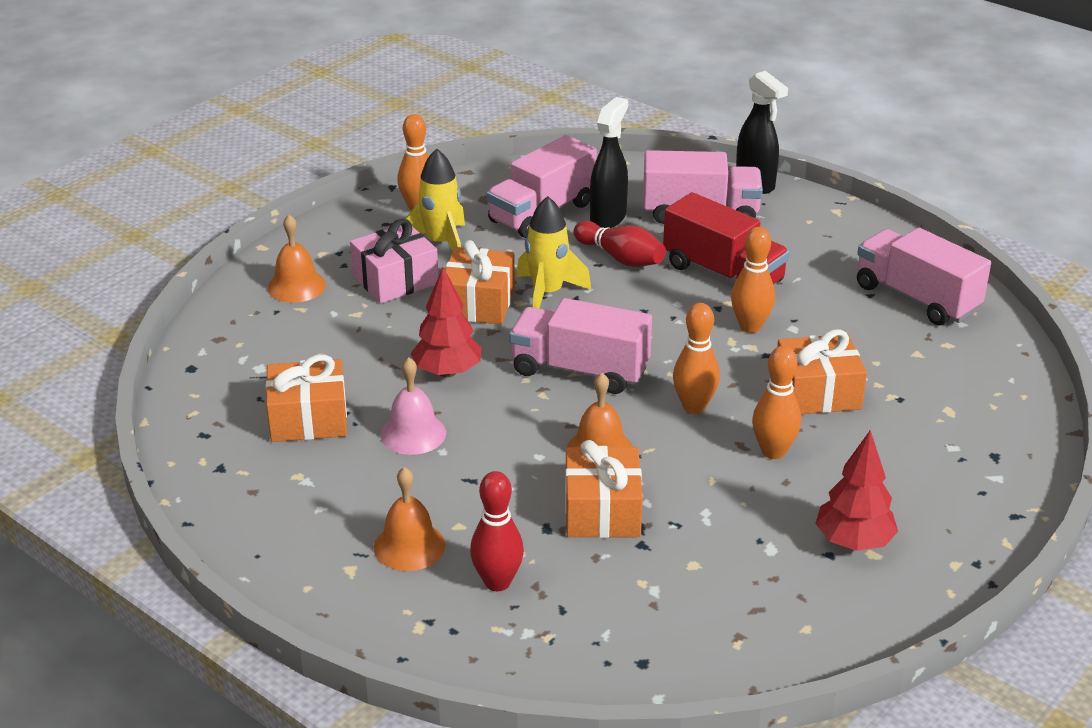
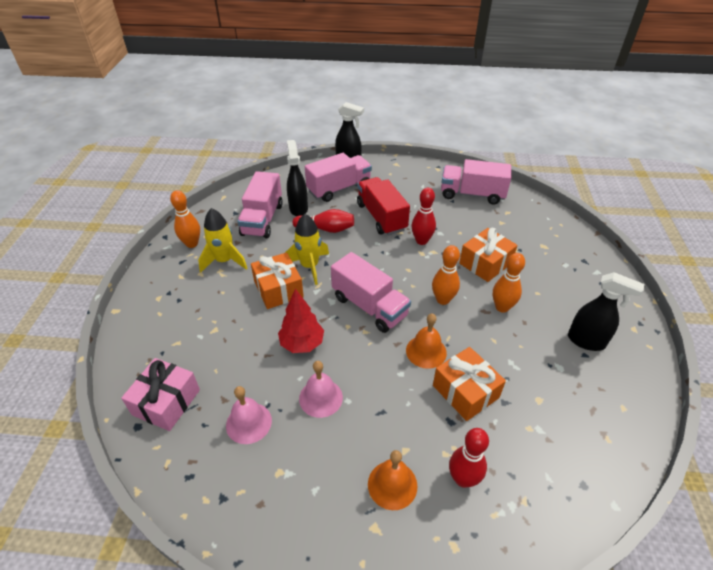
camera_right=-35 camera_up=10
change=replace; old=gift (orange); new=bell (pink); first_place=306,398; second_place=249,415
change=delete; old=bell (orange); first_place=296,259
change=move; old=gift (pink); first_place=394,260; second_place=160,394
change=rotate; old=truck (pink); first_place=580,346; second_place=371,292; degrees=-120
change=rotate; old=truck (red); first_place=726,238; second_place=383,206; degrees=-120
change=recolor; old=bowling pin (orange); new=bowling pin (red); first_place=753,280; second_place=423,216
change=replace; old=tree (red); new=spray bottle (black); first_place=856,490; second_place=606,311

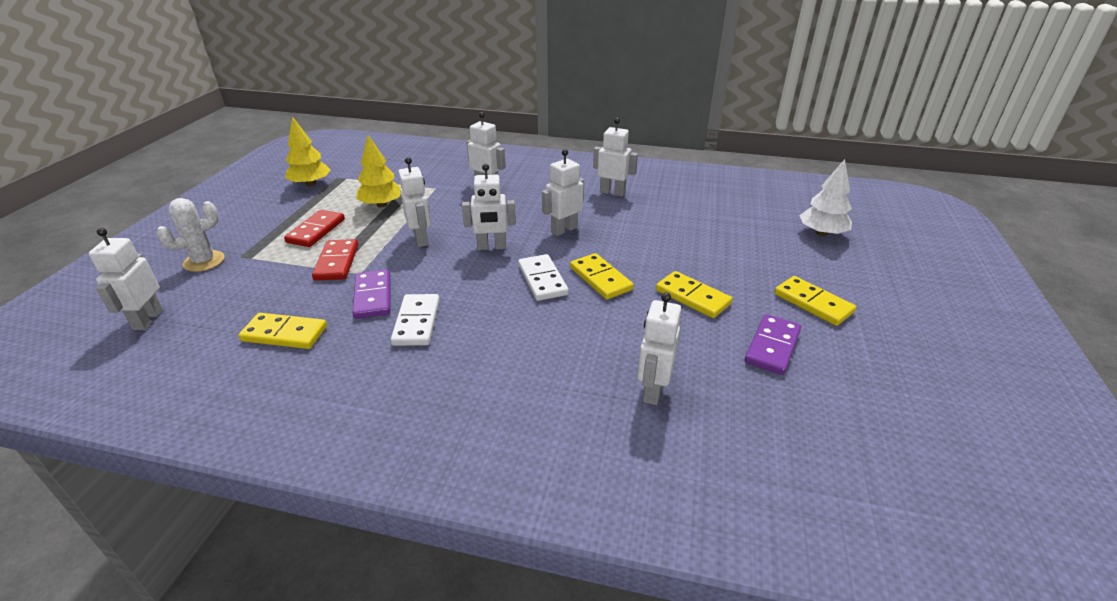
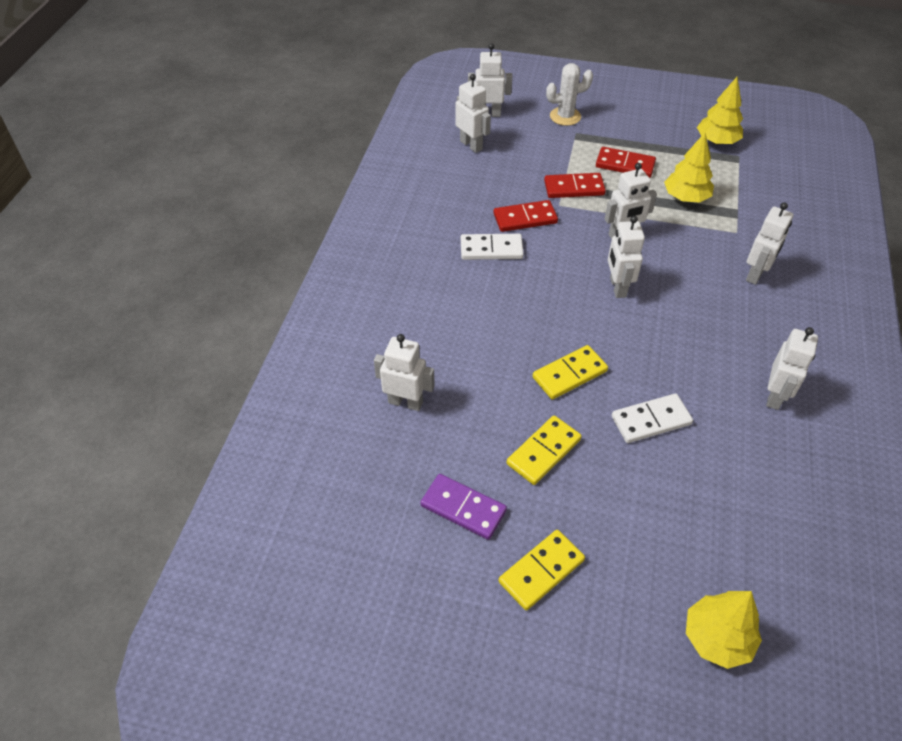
camera_right=90 camera_up=15
change=rotate; old=cactus (white); first_place=190,235; second_place=569,94; degrees=-60
change=delete; old=domino (yellow); first_place=283,331
change=recolor; old=domino (purple); new=domino (red); first_place=371,294; second_place=526,216
change=move; old=domino (white); first_place=543,277; second_place=652,418
change=move; old=robot (white); first_place=563,192; second_place=473,113
change=recolor; old=tree (white); new=tree (yellow); first_place=825,197; second_place=724,630

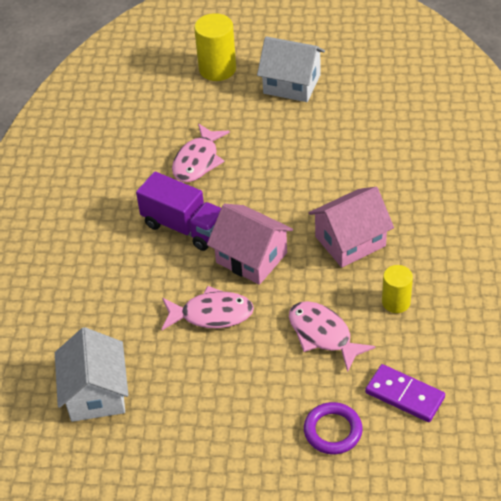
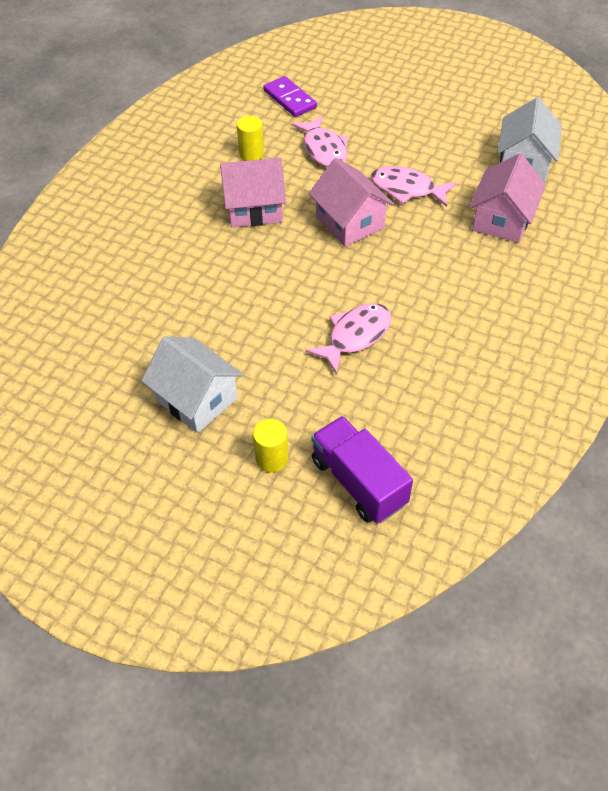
camera_right=-160 camera_up=5
change=move; old=truck (purple); first_place=178,211; second_place=362,469
change=resize; old=cylinder (yellow); first_place=215,47; second_place=271,446; factor=0.63
change=delete; old=ring (purple); first_place=333,428
change=insert; new=house (pink); second_place=507,198

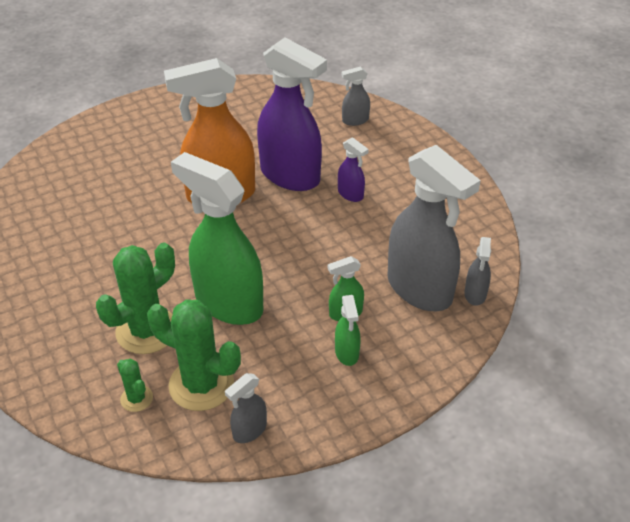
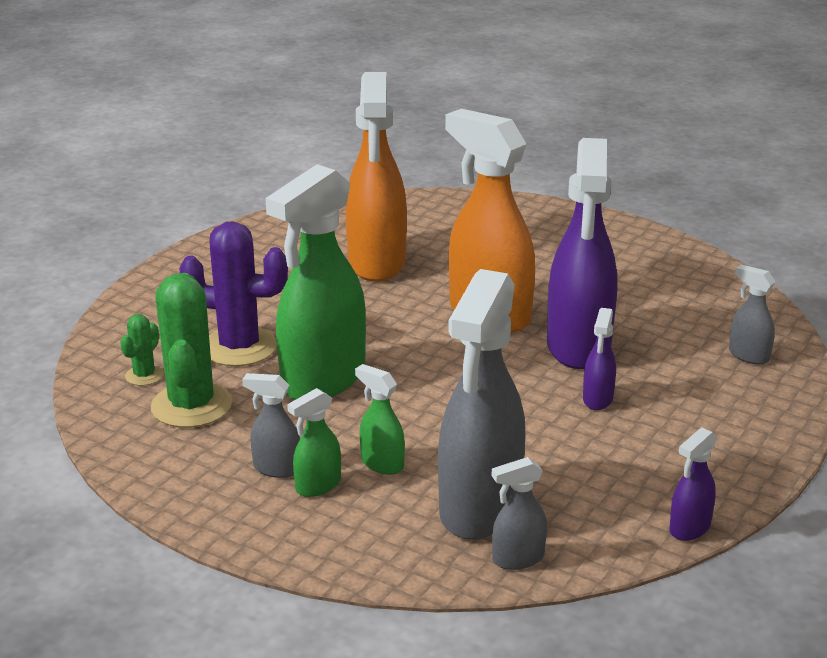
camera_right=60 camera_up=-15
change=recolor; old=cactus (green); new=cactus (purple); first_place=135,298; second_place=233,293
change=rotate; old=spray bottle (green); first_place=217,238; second_place=315,282; degrees=-150
change=move; old=spray bottle (grey); first_place=246,408; second_place=271,425
change=insert; new=spray bottle (orange); second_place=376,177
change=insert; new=spray bottle (purple); second_place=693,484

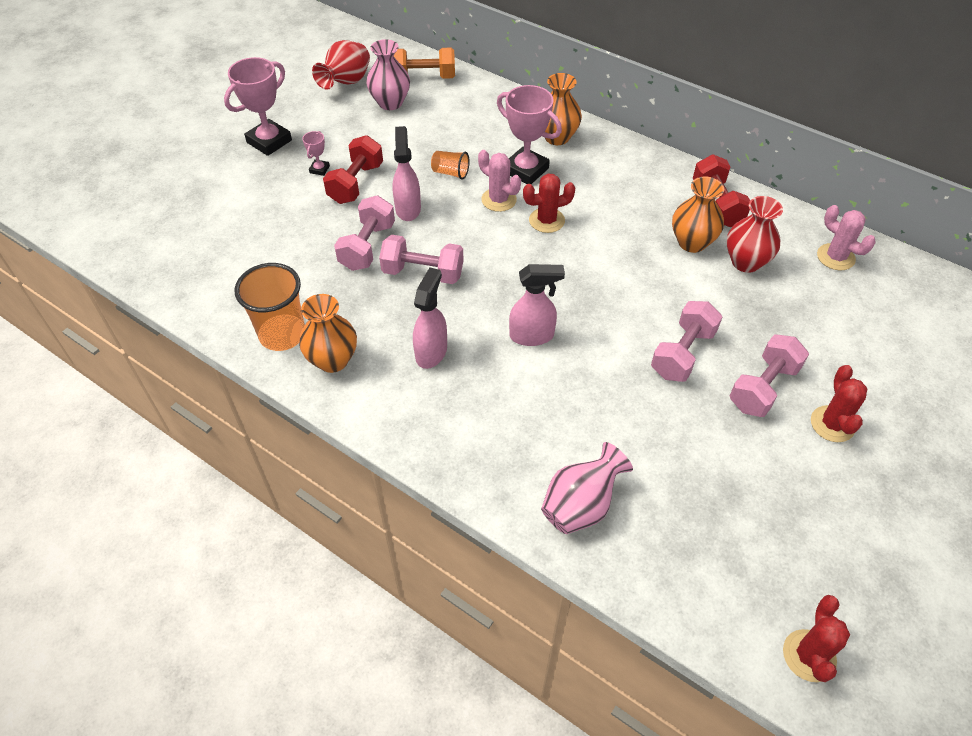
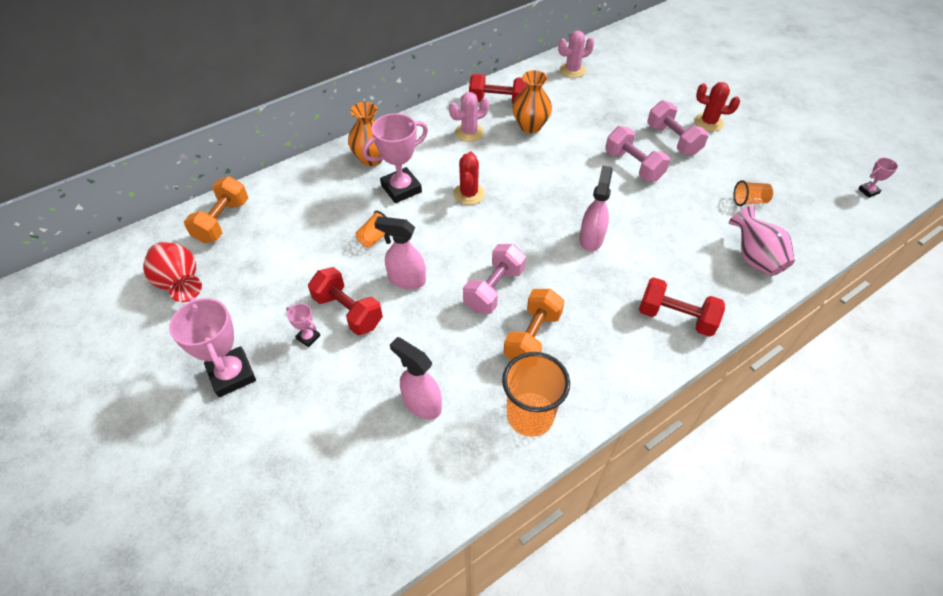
camera_right=-70 camera_up=0
change=delete; old=vase (orange); first_place=328,333
change=delete; old=dumbbell (pink); first_place=364,233
change=delete; old=vase (pink); first_place=388,74
change=move; old=spray bottle (pink); first_place=430,318; second_place=416,378
change=move; old=cactus (pink); first_place=499,181; second_place=469,117
change=delete; old=vase (red); first_place=755,234
change=replace; old=cactus (red); new=trophy (pink); first_place=816,638; second_place=878,178
change=insert; new=dumbbell (orange); second_place=534,324
change=insert; new=dumbbell (red); second_place=682,307
change=insert; new=cup (orange); second_place=753,193

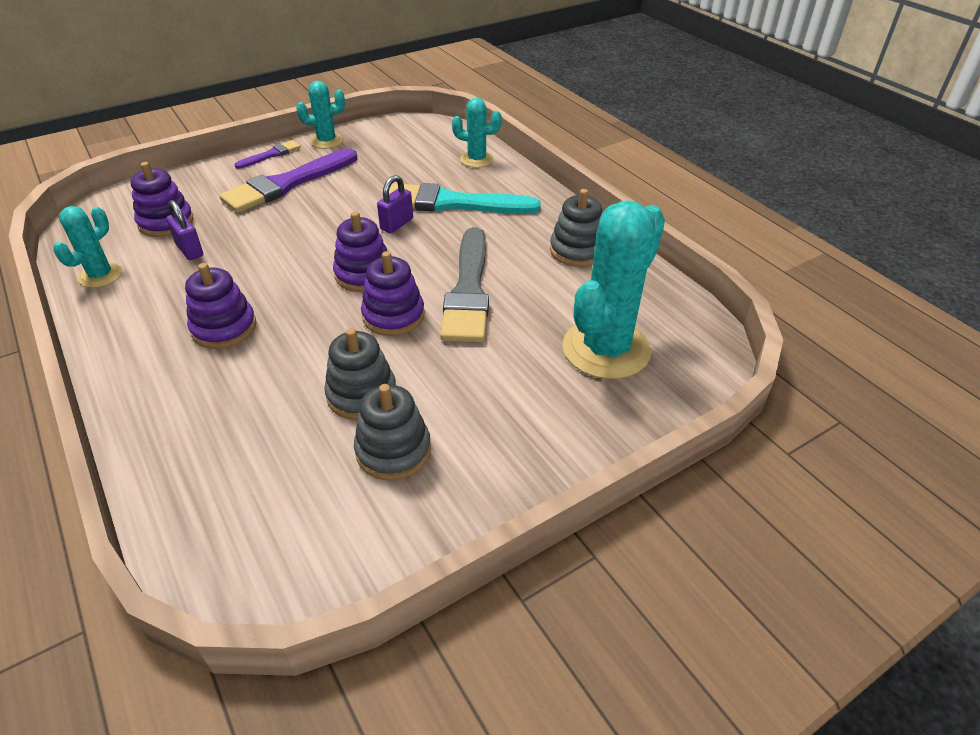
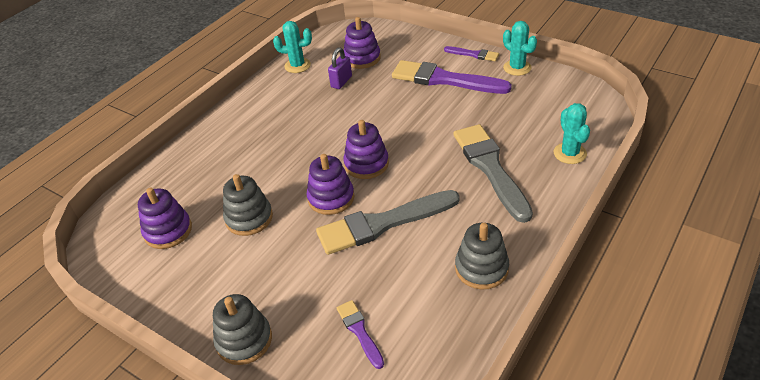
camera_right=70 camera_up=0
change=move; old=stacking toy (purple); first_place=220,306; second_place=165,218
change=move; old=stacking toy (grey); first_place=392,432; second_place=242,329
change=delete; old=padlock (purple); first_place=395,204
change=recolor; old=brush (turquoise); new=brush (grey); first_place=465,198; second_place=493,173
change=replace; old=cactus (turquoise); new=brush (purple); first_place=614,290; second_place=360,334

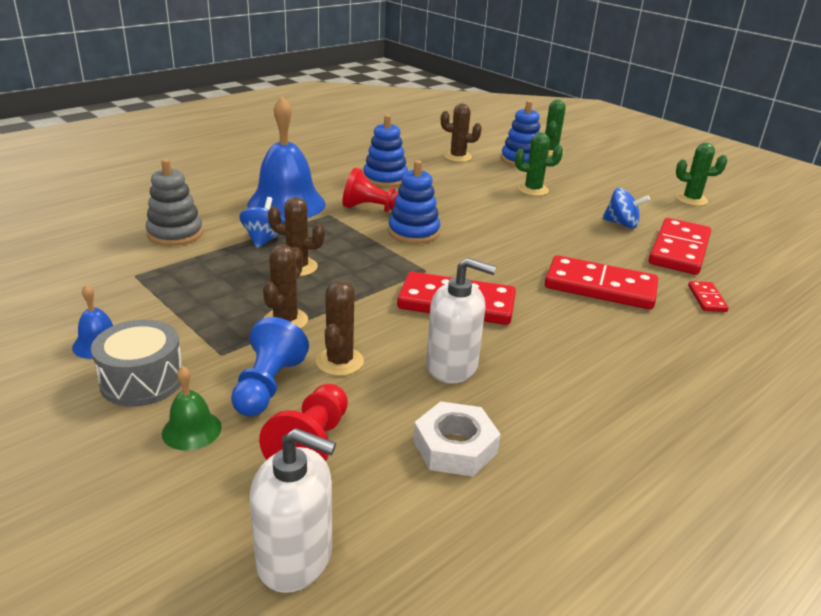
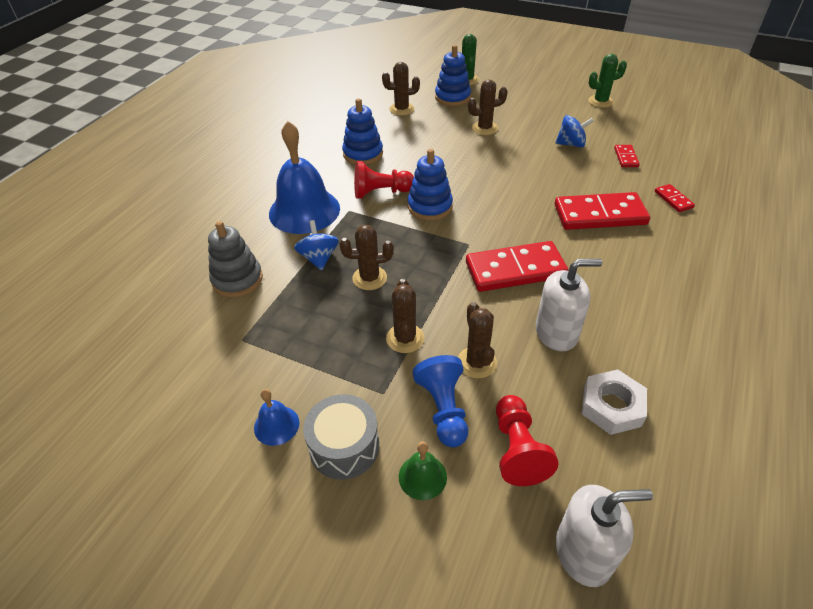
camera_right=-20 camera_up=15
change=recolor; old=cactus (green); new=cactus (brown); first_place=539,164; second_place=488,107
change=resize; old=domino (red); first_place=680,246; second_place=627,156; factor=0.46

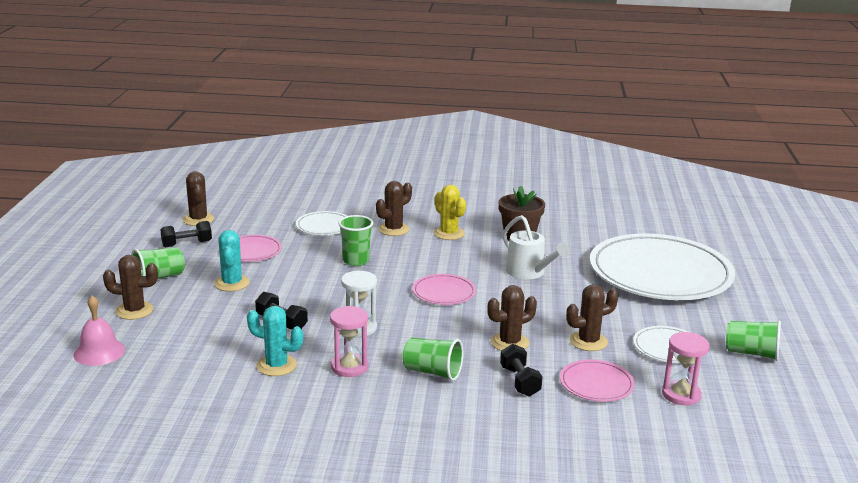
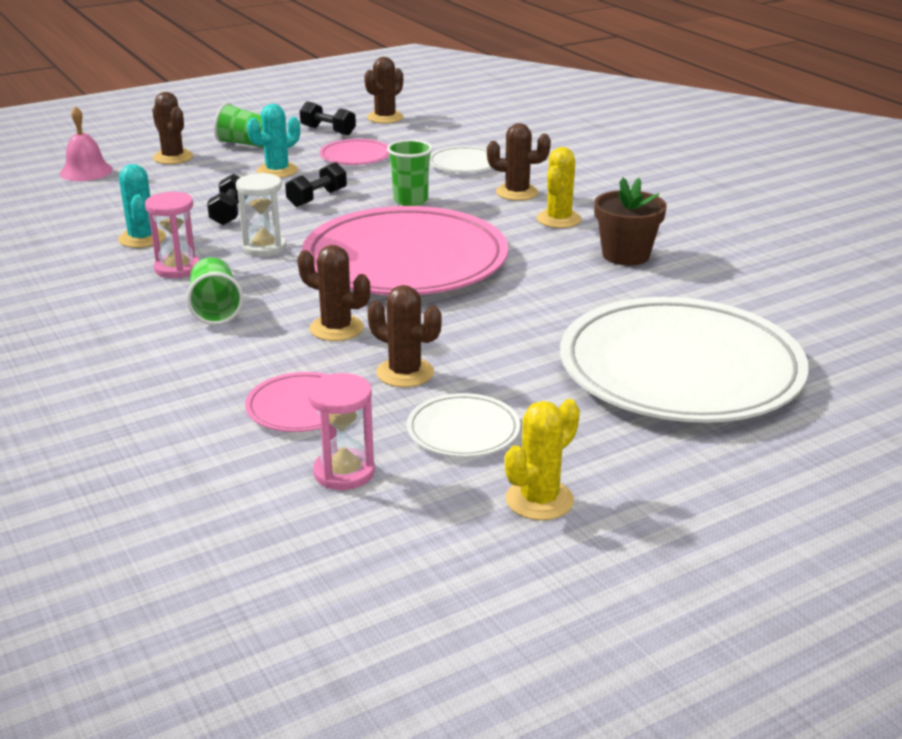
camera_right=55 camera_up=5
change=resize; old=plate (pink); first_place=444,289; second_place=405,250; factor=2.33
change=move; old=dumbbell (black); first_place=521,370; second_place=316,184
change=delete; old=watering can (white); first_place=535,247
change=replace; old=cup (green); new=cactus (yellow); first_place=753,340; second_place=542,459

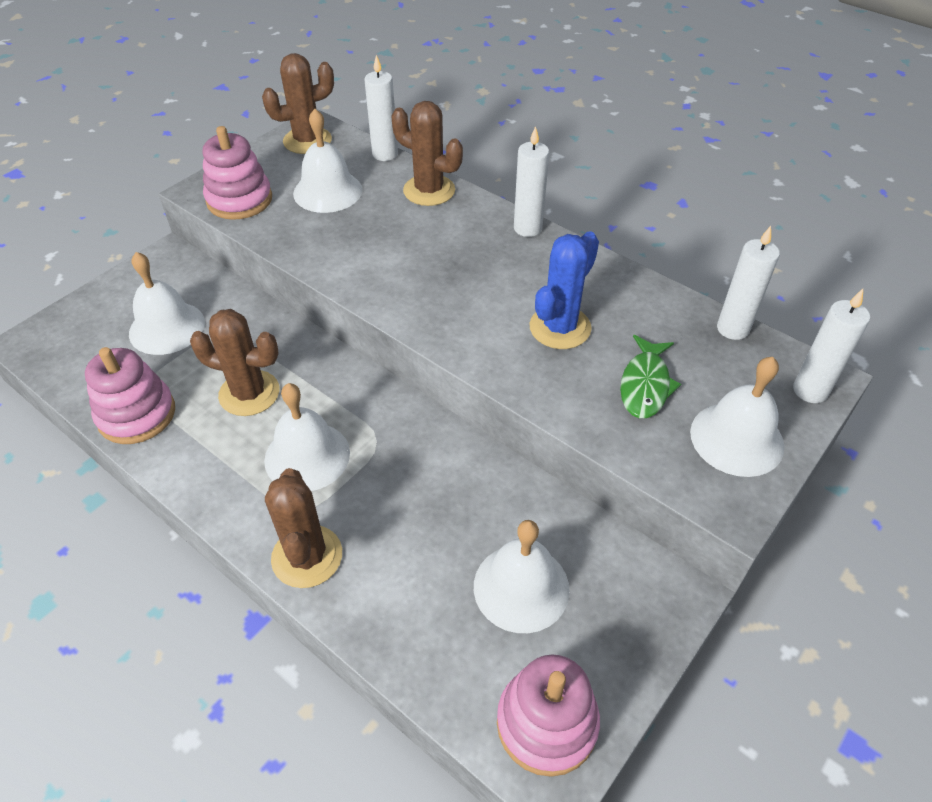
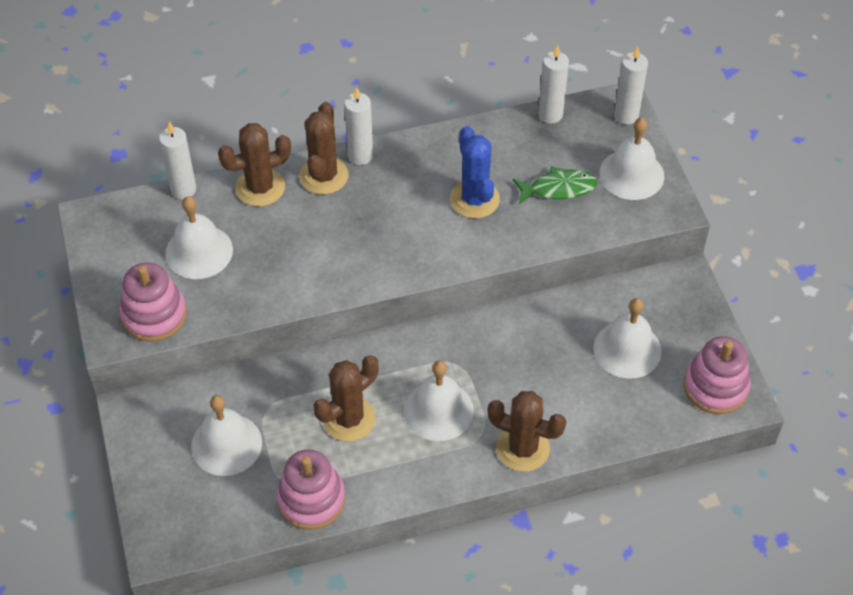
camera_right=-55 camera_up=5
change=move; old=cactus (brown); first_place=298,103; second_place=324,148
change=rotate; old=fish (green); first_place=650,376; second_place=555,185; degrees=-60

